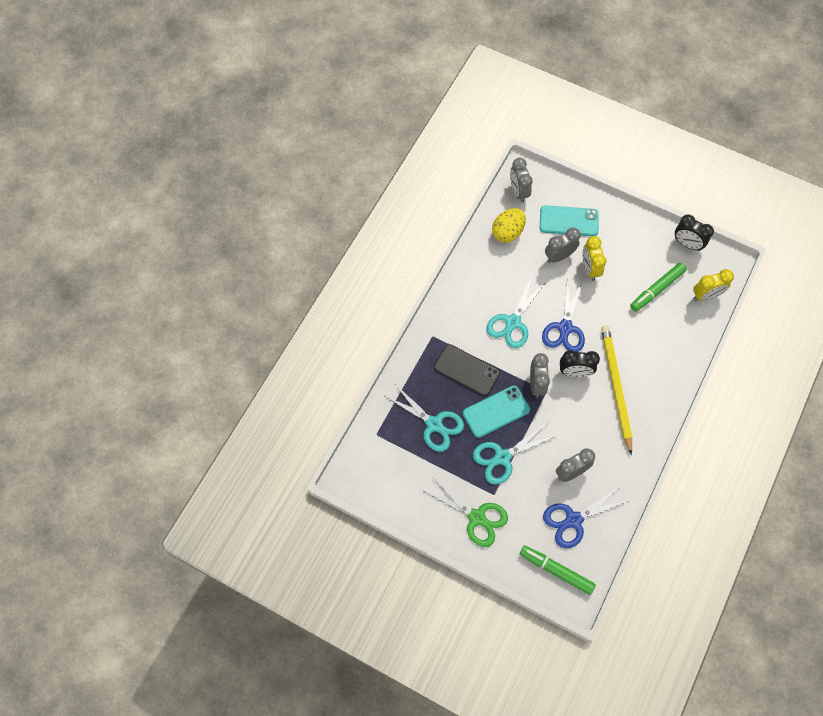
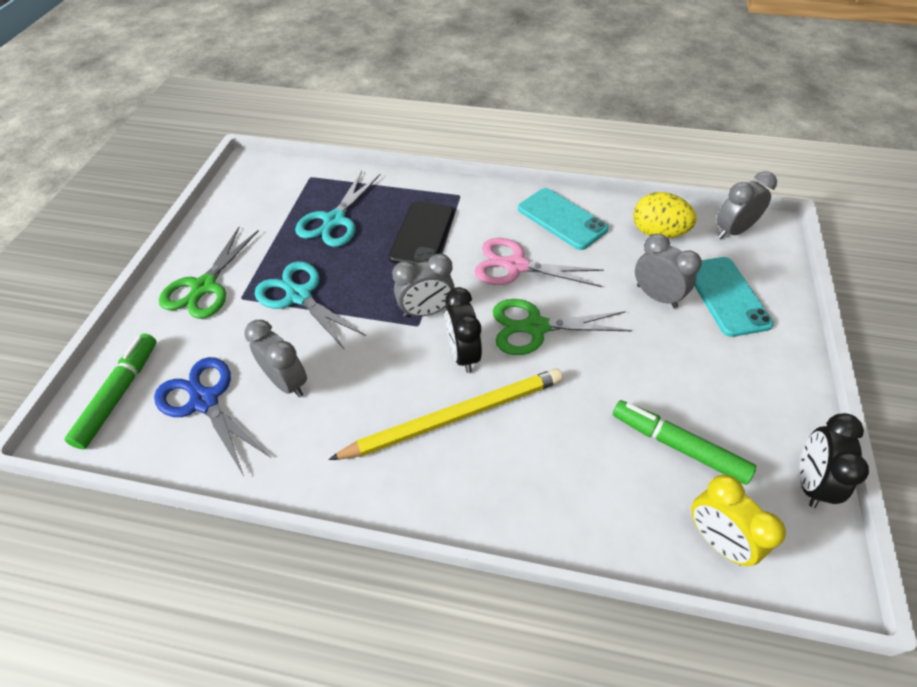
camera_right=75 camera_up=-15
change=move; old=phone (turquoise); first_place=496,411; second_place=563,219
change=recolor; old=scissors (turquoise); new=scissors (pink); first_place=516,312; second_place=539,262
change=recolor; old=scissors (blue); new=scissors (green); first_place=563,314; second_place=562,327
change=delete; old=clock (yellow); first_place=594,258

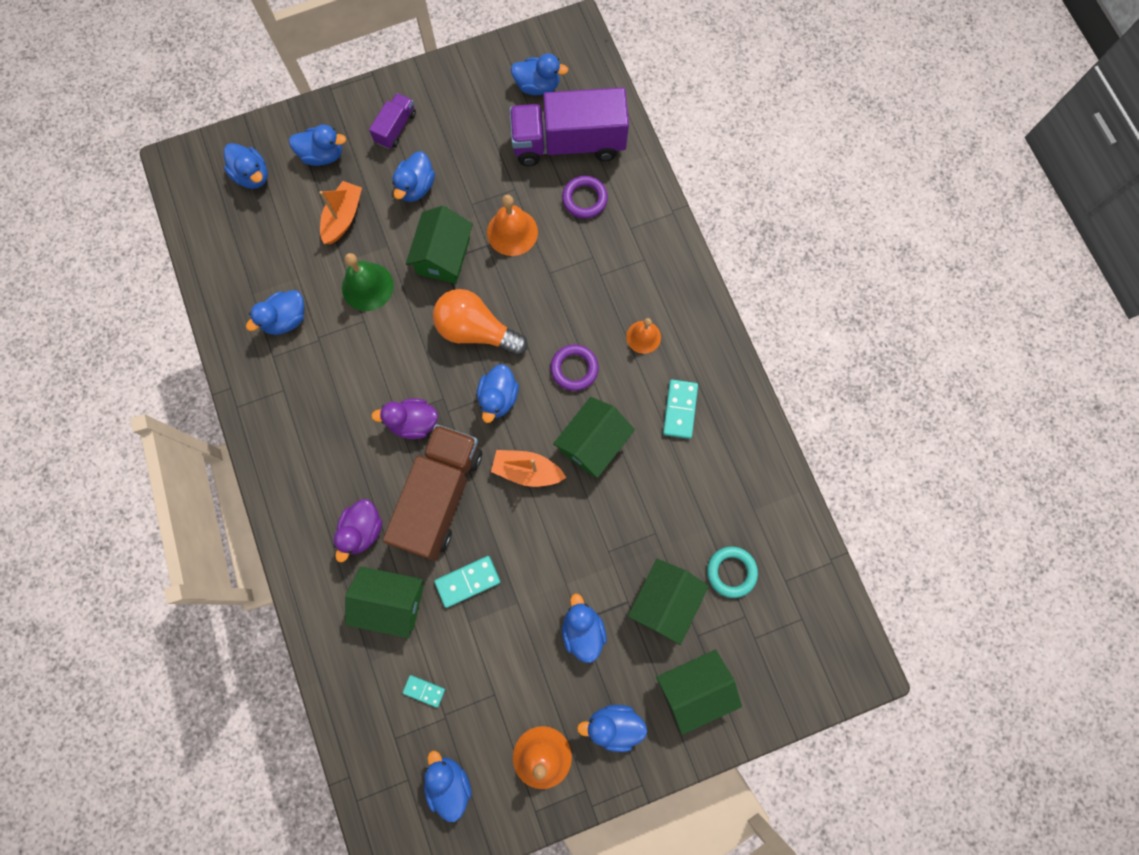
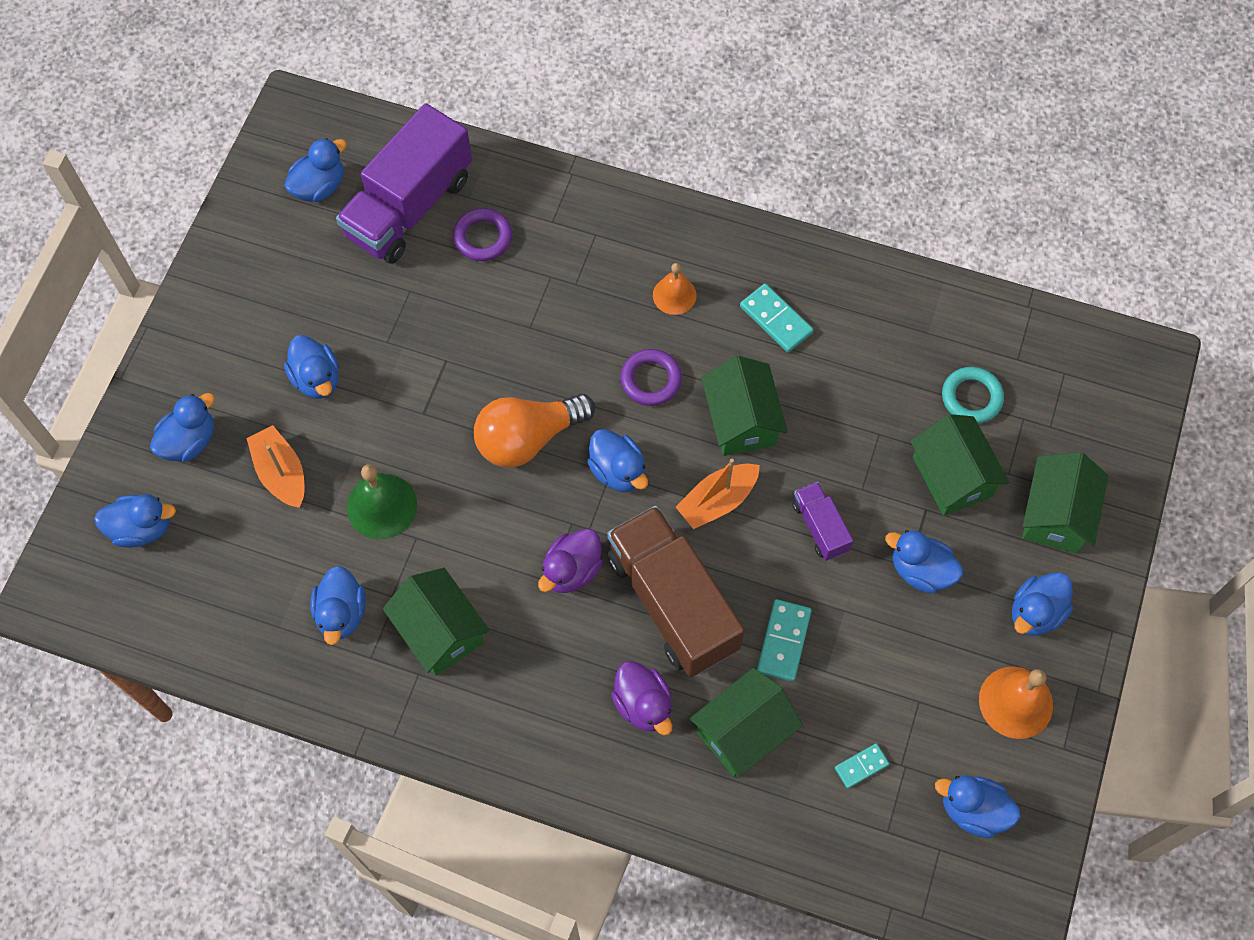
camera_right=-50 camera_up=-10
change=move; old=truck (purple); first_place=392,121; second_place=822,521
change=move; old=house (green); first_place=439,245; second_place=436,622
change=delete; old=bell (orange); first_place=512,225

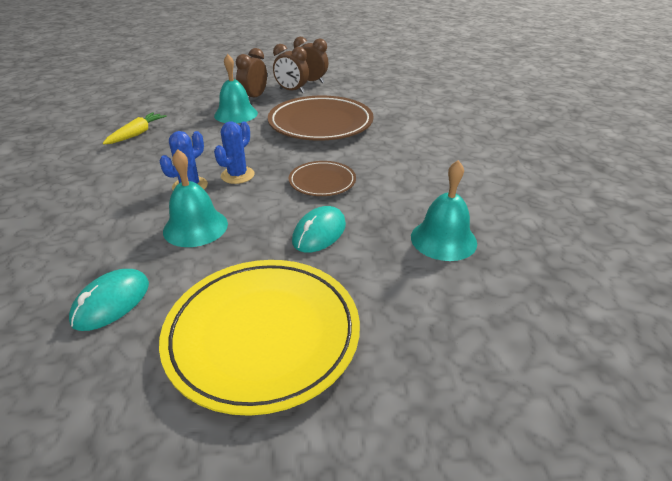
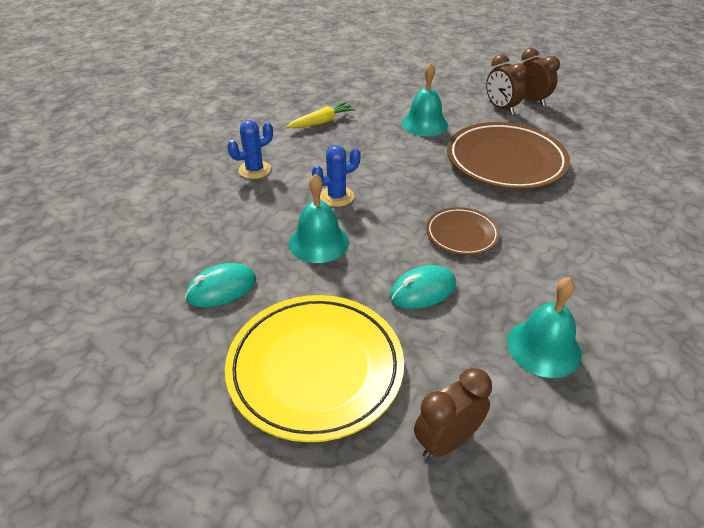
camera_right=30 camera_up=5
change=move; old=cactus (blue); first_place=234,152; second_place=250,149
change=move; old=clock (brown); first_place=251,73; second_place=453,413

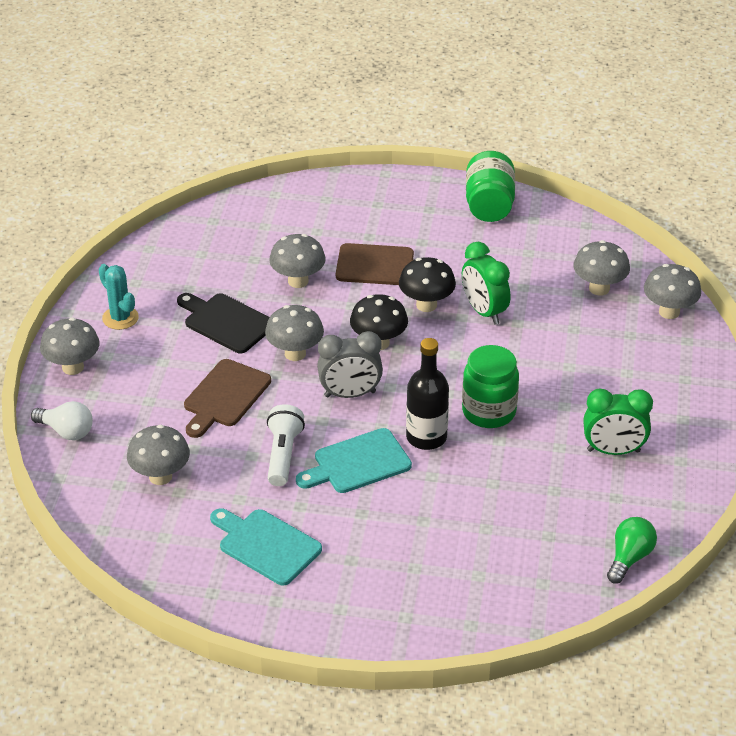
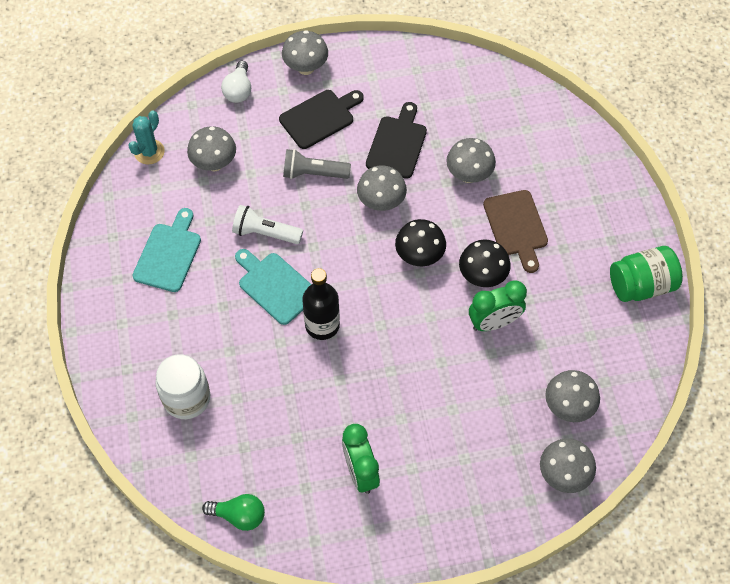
camera_right=70 camera_up=20
change=move; old=cactus (turquoise); first_place=118,297; second_place=146,137
change=replace; old=cutting board (brown); new=flashlight (grey); first_place=227,398; second_place=317,164
change=rotate; old=flashlight (white); first_place=286,445; second_place=267,224; degrees=-150
change=delete; old=clock (grey); first_place=350,364
change=rotate; old=clock (green); first_place=486,283; second_place=498,306; degrees=-150
change=delete; old=jar (green); first_place=490,386
change=insert; new=jar (white); second_place=182,386
change=insert; new=cutting board (black); second_place=321,119

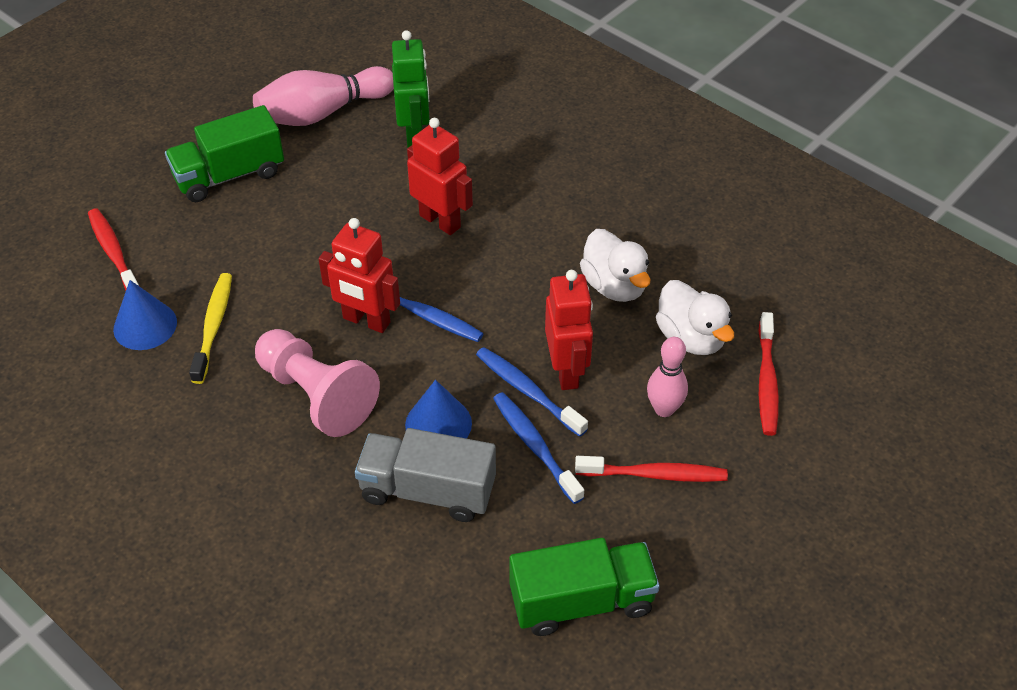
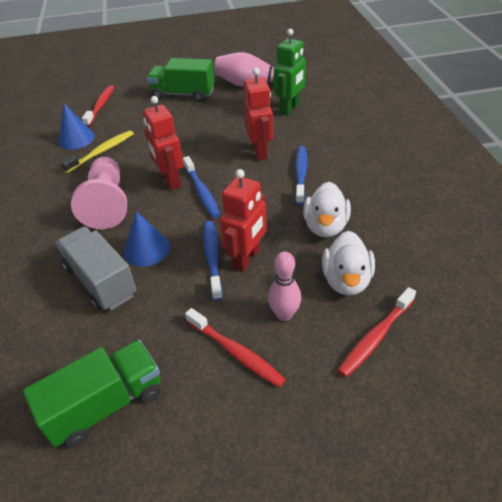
camera_right=40 camera_up=-5
change=move; old=toothbrush (blue); first_place=538,448; second_place=301,175
change=rotate; old=truck (green); first_place=584,587; second_place=92,394; degrees=-60

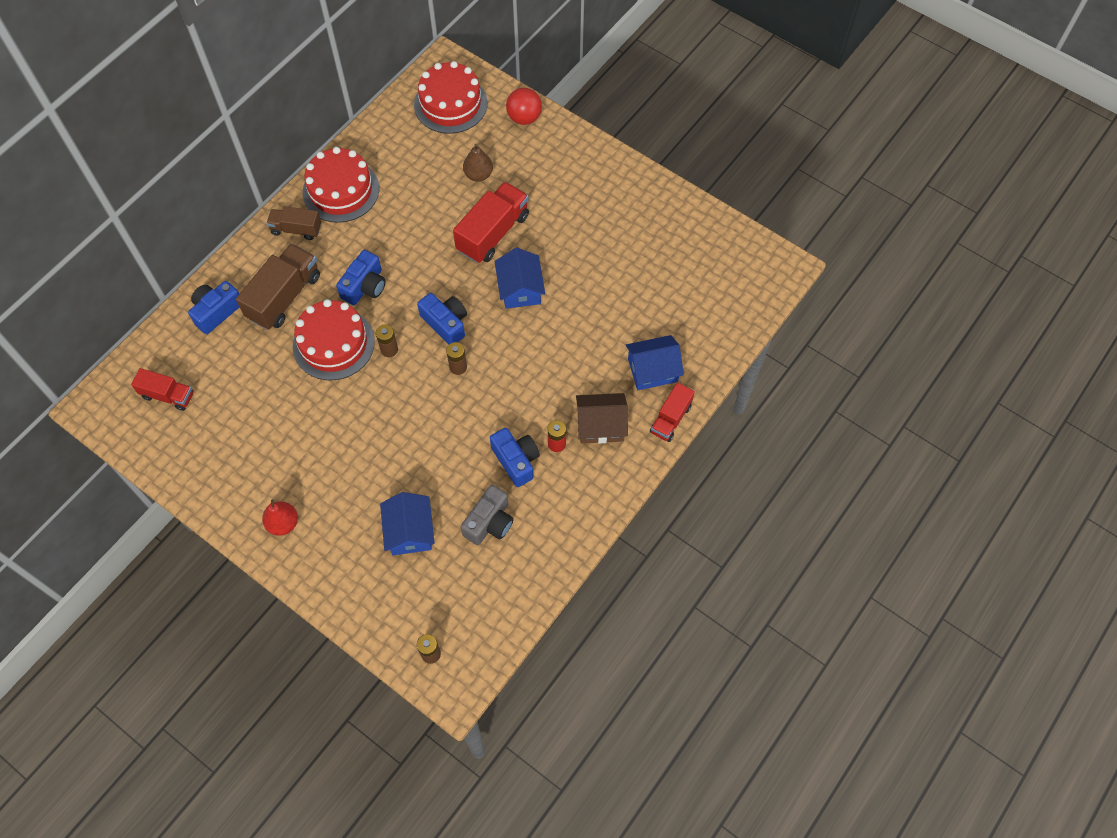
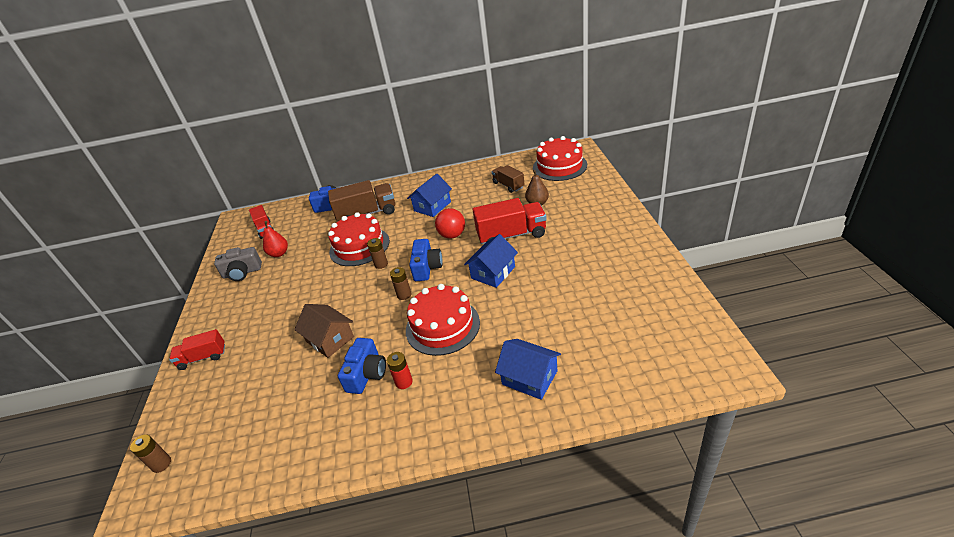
camera_right=50 camera_up=-25
change=move; old=pear (red); first_place=280,517; second_place=275,239
change=move; old=truck (brown); first_place=293,223; second_place=508,179
change=move; old=cake (red); first_place=341,185; second_place=443,320
change=delete; old=camera (blue); first_place=361,277
change=move; old=house (blue); first_place=407,523; second_place=429,195
change=move; old=camera (grey); first_place=487,515; second_place=238,264
change=move; old=ball (red); first_place=524,106; second_place=450,223
change=move; old=house (brown); first_place=602,418; second_place=324,331
change=move; old=truck (red); first_place=672,412; second_place=197,349

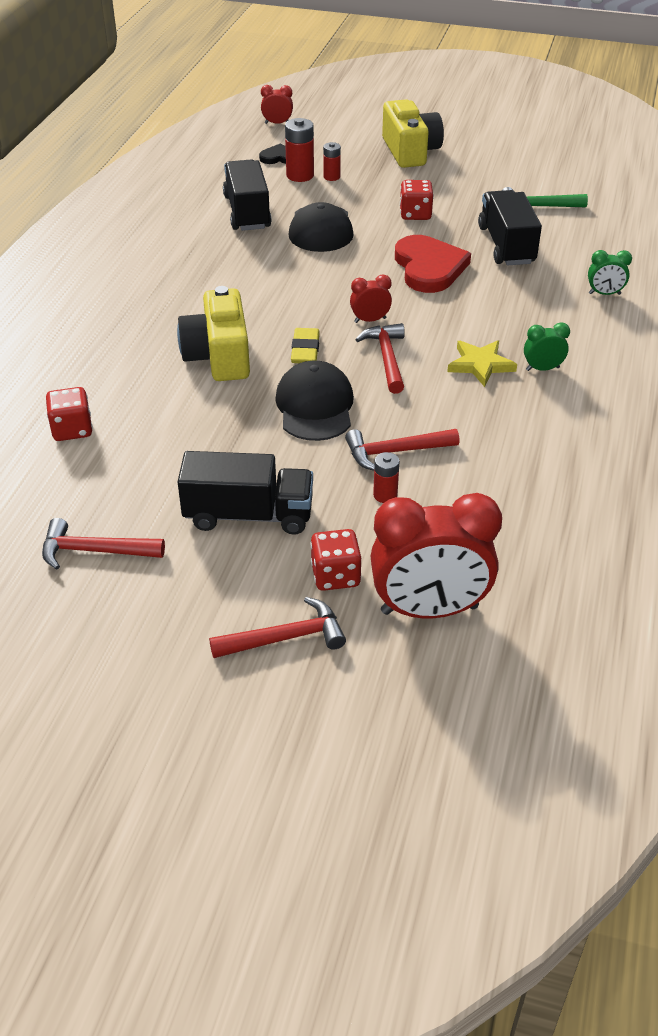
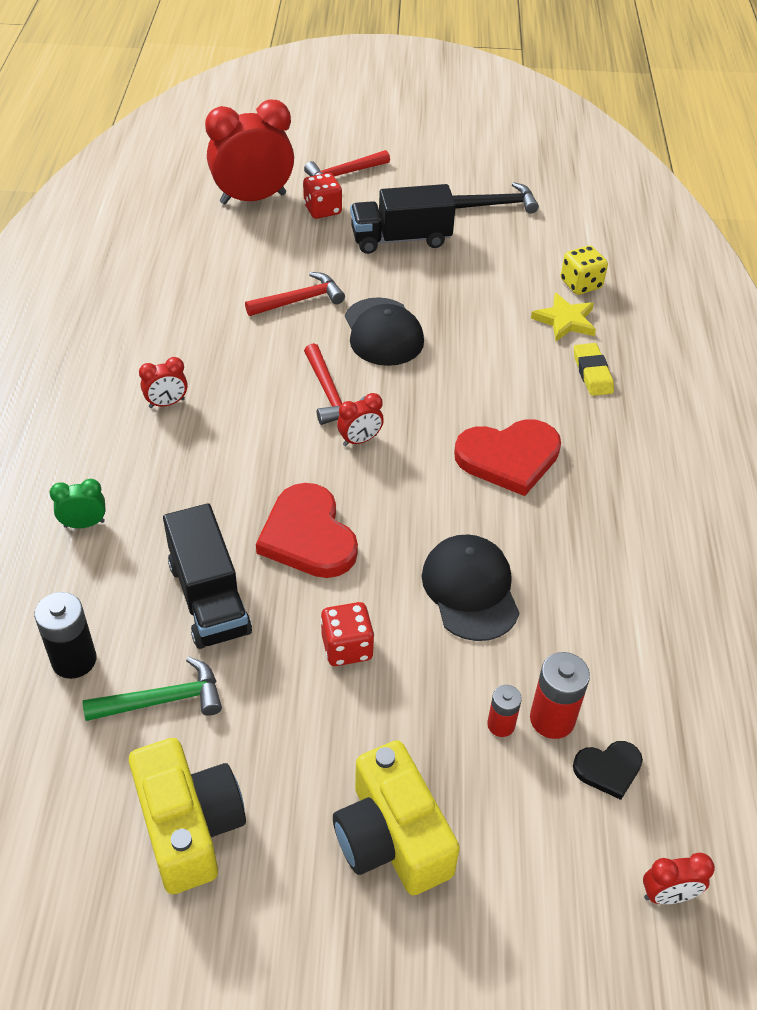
camera_right=165 camera_up=5
change=recolor; old=hammer (red); new=hammer (black); first_place=103,544; second_place=496,198
change=recolor; old=dice (red); new=dice (yellow); first_place=69,414; second_place=584,270
change=move; old=camera (yellow); first_place=213,333; second_place=187,816
change=delete; old=truck (black); first_place=247,195
change=move; old=eraser (yellow); first_place=305,345; second_place=594,369
change=delete; old=battery (red); first_place=386,477
change=move; old=star (yellow); first_place=482,363; second_place=563,317
change=recolor; old=clock (green); new=clock (red); first_place=547,346; second_place=163,382
change=insert; new=battery (black); second_place=65,635
change=insert; new=heart (red); second_place=507,457

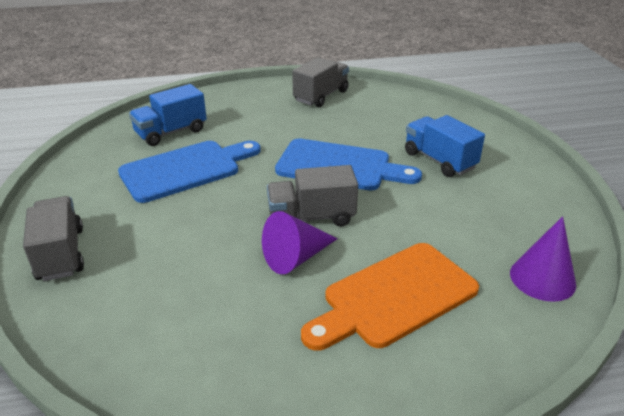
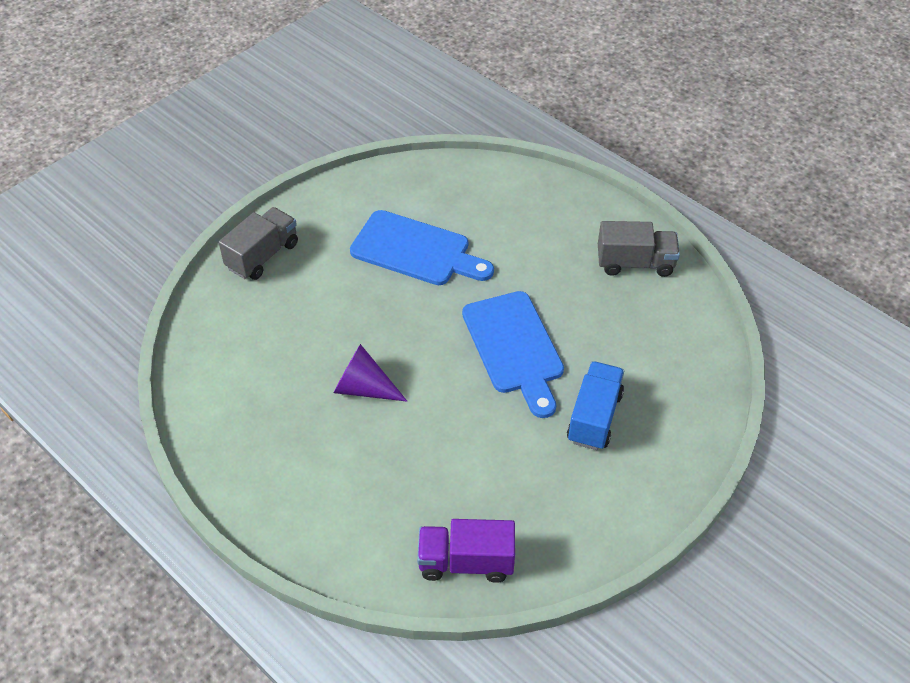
camera_right=55 camera_up=15
change=delete; old=truck (blue); first_place=168,115
change=delete; old=truck (grey); first_place=312,195
change=delete; old=cutting board (orange); first_place=390,296
change=replace; old=cone (purple); new=truck (purple); first_place=543,259; second_place=466,551

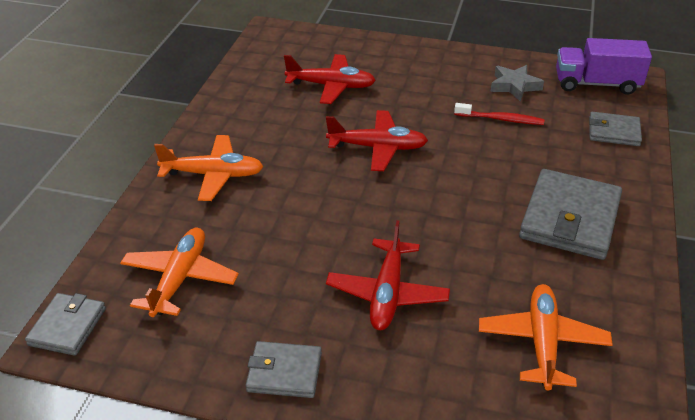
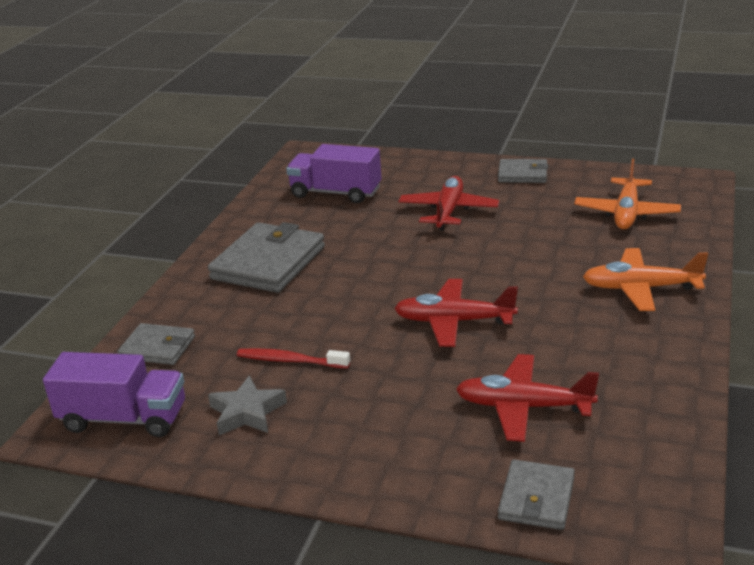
camera_right=-175 camera_up=-10
change=move; old=wallet (grey); first_place=65,324; second_place=536,494
change=replace; old=plane (orange); new=truck (purple); first_place=546,337; second_place=334,173

